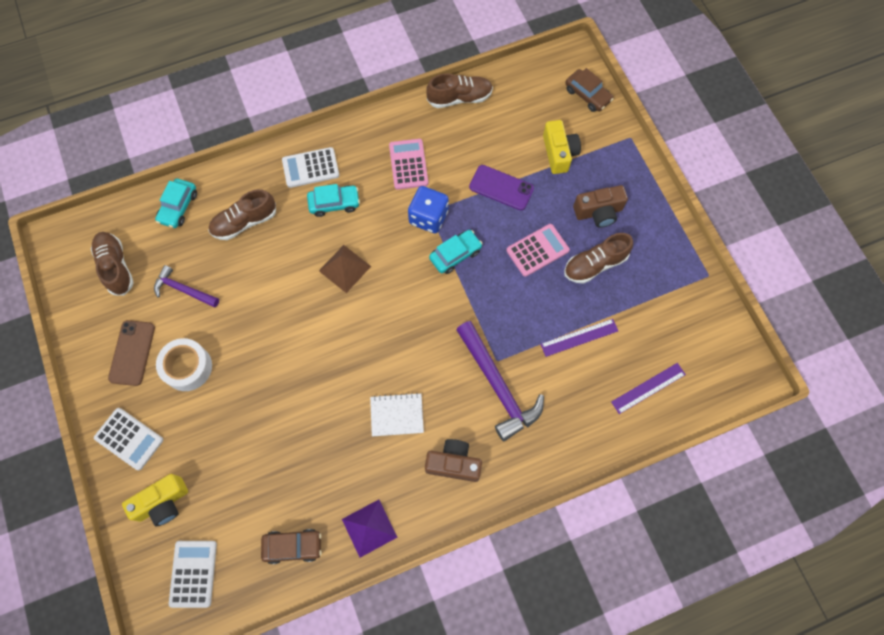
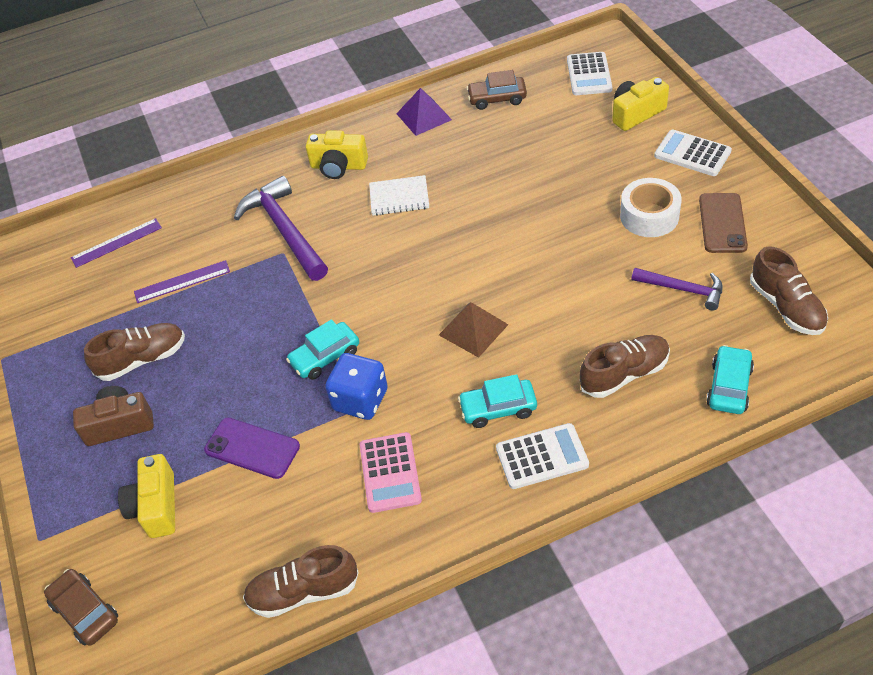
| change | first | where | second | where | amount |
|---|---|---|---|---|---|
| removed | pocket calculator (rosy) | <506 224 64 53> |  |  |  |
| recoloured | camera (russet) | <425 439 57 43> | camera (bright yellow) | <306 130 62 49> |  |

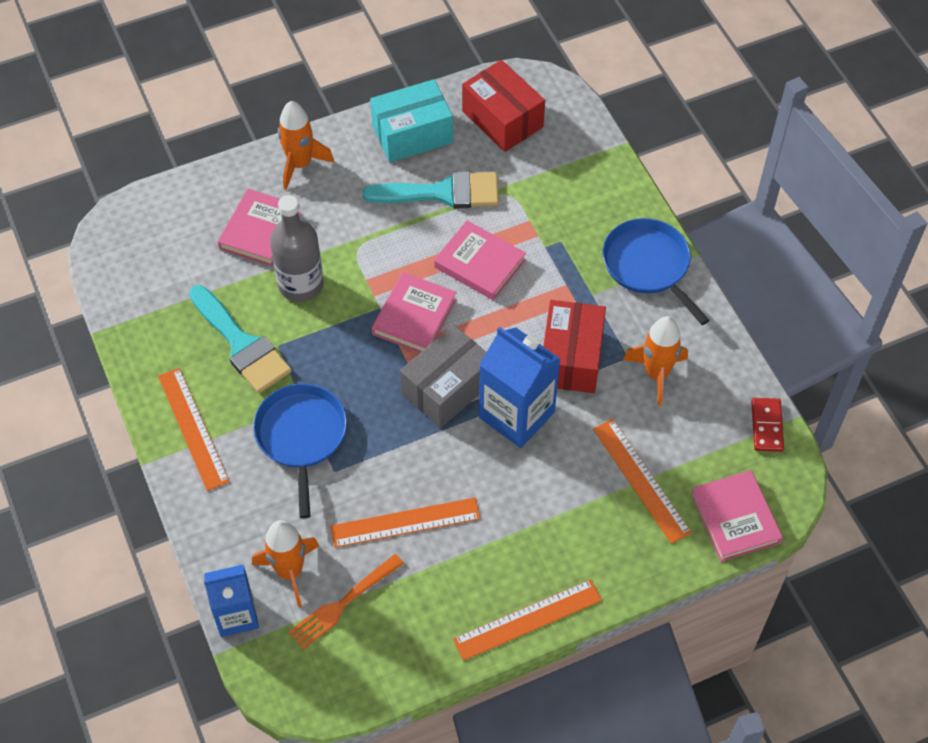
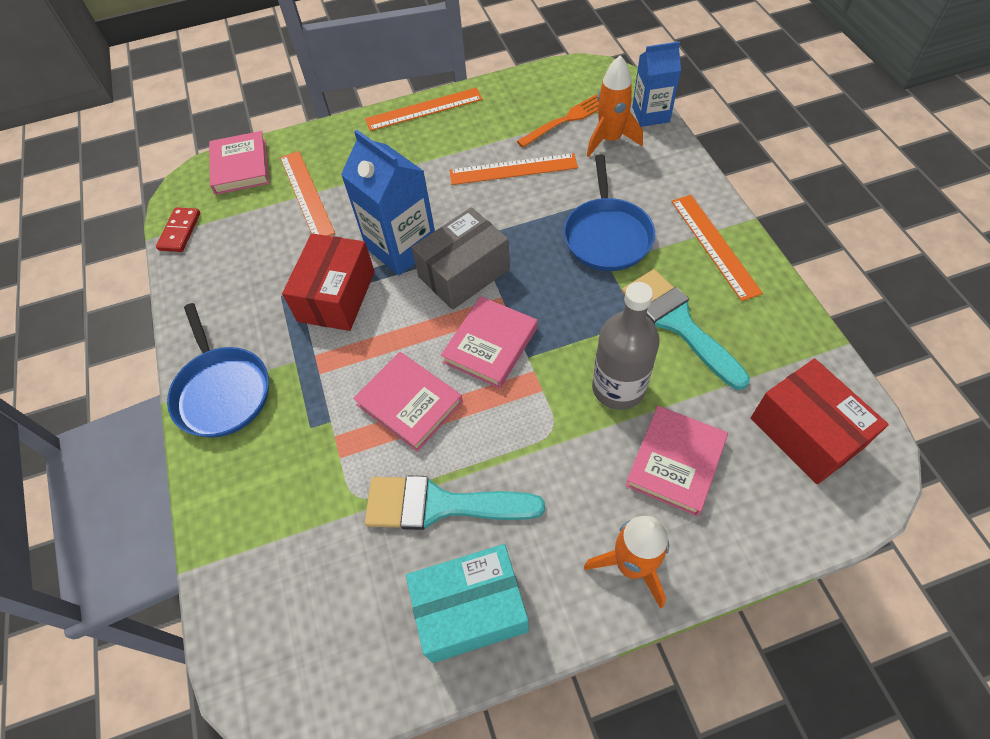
| change | first | where | second | where | amount |
|---|---|---|---|---|---|
| moved | parcel (crimson) | <462 60 83 92> |  | <751 358 138 126> |  |
| removed | rocket (orange-coloured) | <623 316 65 90> |  |  |  |

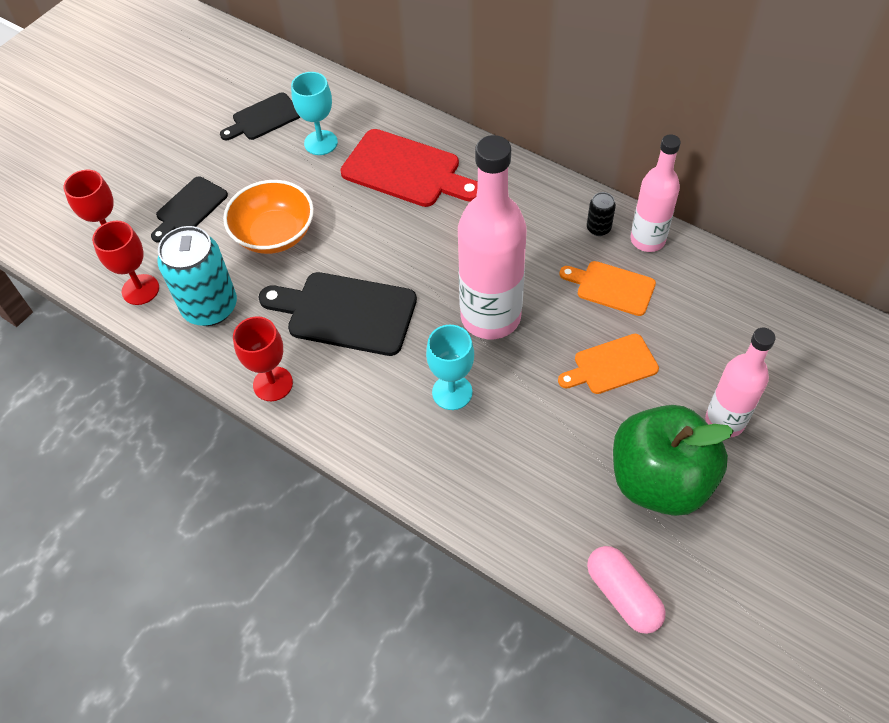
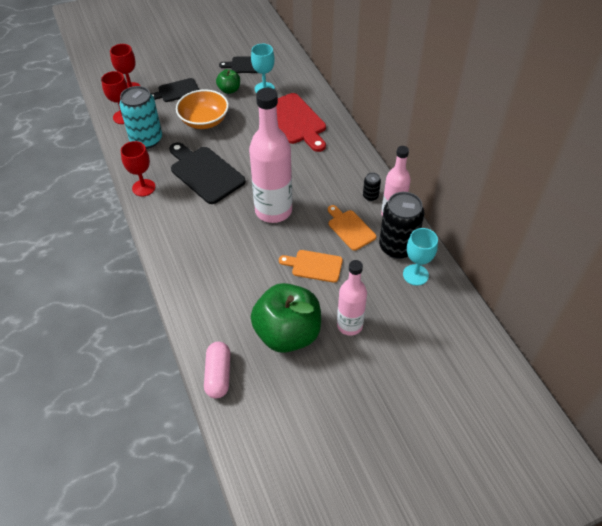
| change | first | where | second | where | amount |
|---|---|---|---|---|---|
| moved | goblet (aqua) | <426 325 48 85> |  | <403 228 35 58> |  |
| added |  |  | toy apple (leaf-green) | <216 69 24 25> |  |
| added |  |  | tin (black) | <379 192 45 67> |  |

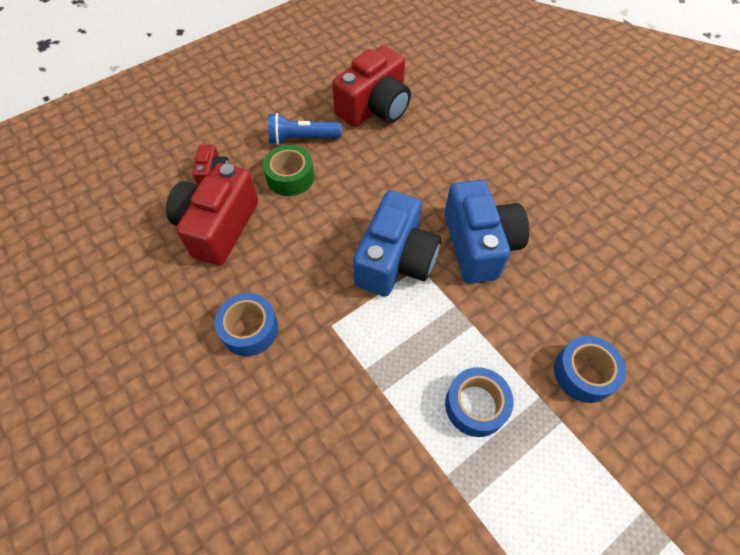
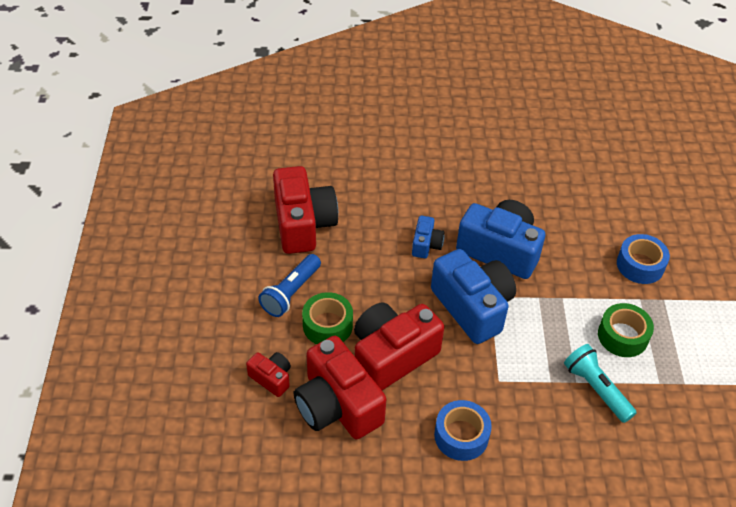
| change | first | where | second | where | amount |
|---|---|---|---|---|---|
| recoloured | sticky tape (blue) | <445 367 68 70> | sticky tape (leaf-green) | <598 303 56 54> |  |
| added |  |  | camera (blue) | <412 216 33 42> |  |
| added |  |  | camera (crimson) | <354 303 90 87> |  |
| added |  |  | flashlight (aqua) | <564 344 73 79> |  |

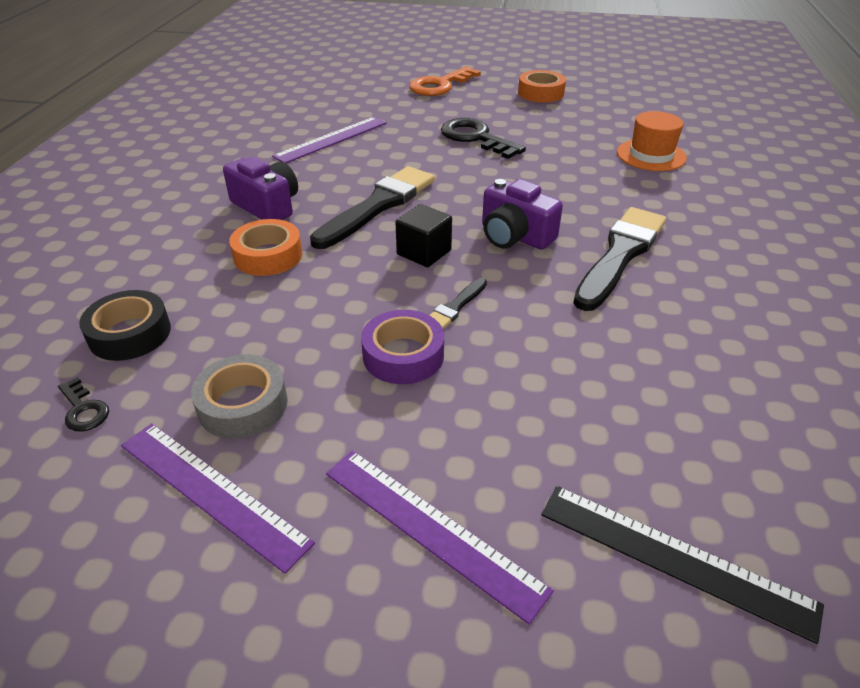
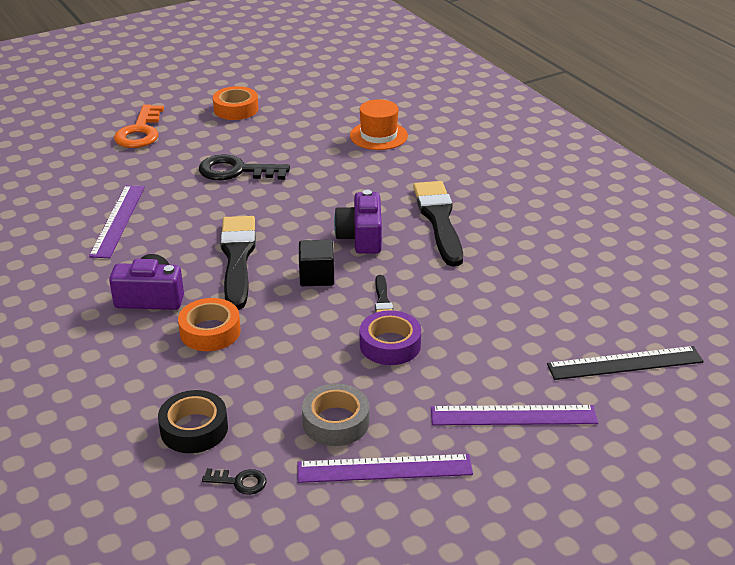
| change | first | where | second | where | amount |
|---|---|---|---|---|---|
| turned | camera (purple) | <482 179 81 71> |  | <334 190 48 64> | 90 degrees clockwise |

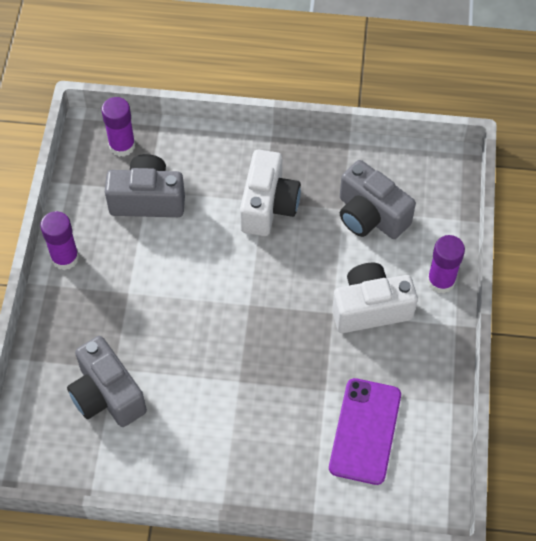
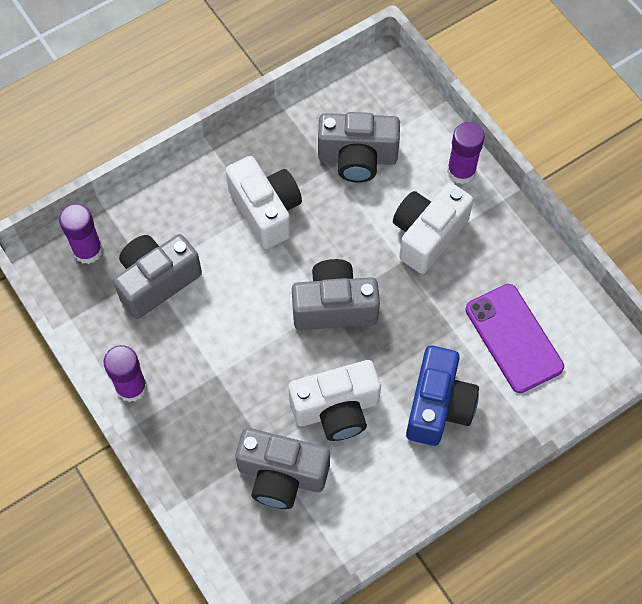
| change | first | where | second | where | amount |
|---|---|---|---|---|---|
| added |  |  | camera (grey) | <292 259 88 71> |  |
| added |  |  | camera (blue) | <406 345 73 101> |  |
| added |  |  | camera (white) | <288 360 93 81> |  |

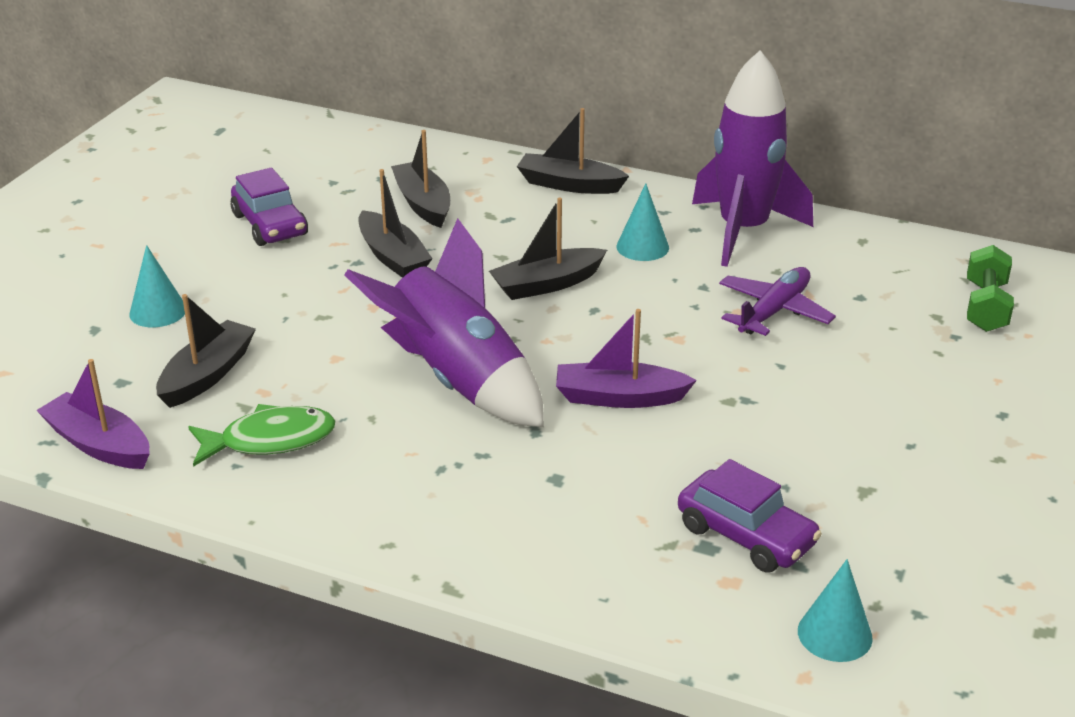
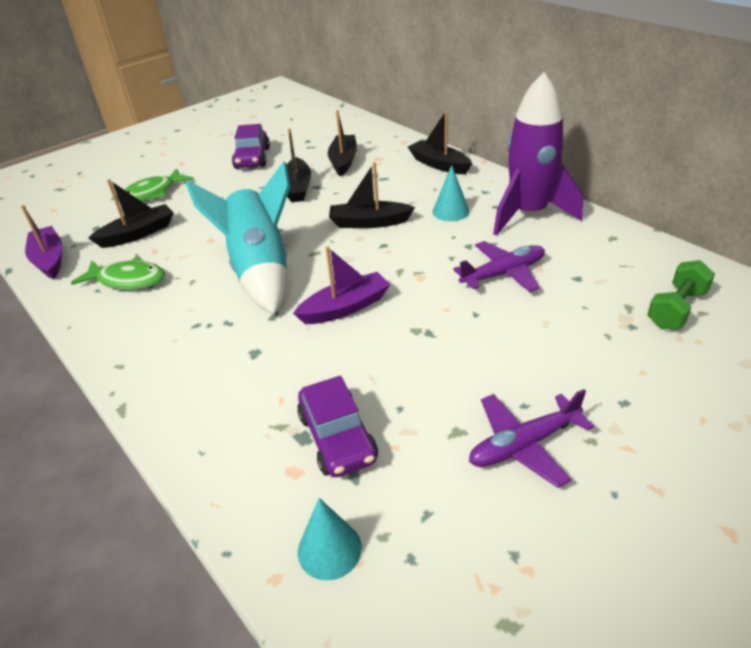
| change | first | where | second | where | amount |
|---|---|---|---|---|---|
| recoloured | rocket (purple) | <344 218 200 209> | rocket (aqua) | <186 161 104 154> |  |
| replaced | cone shape (aqua) | <129 245 56 82> | fish (leaf-green) | <117 168 77 34> |  |
| turned | boat (purple) | <556 309 141 99> |  | <293 246 97 78> | 120 degrees clockwise |
| added |  |  | plane (purple) | <469 389 125 99> |  |

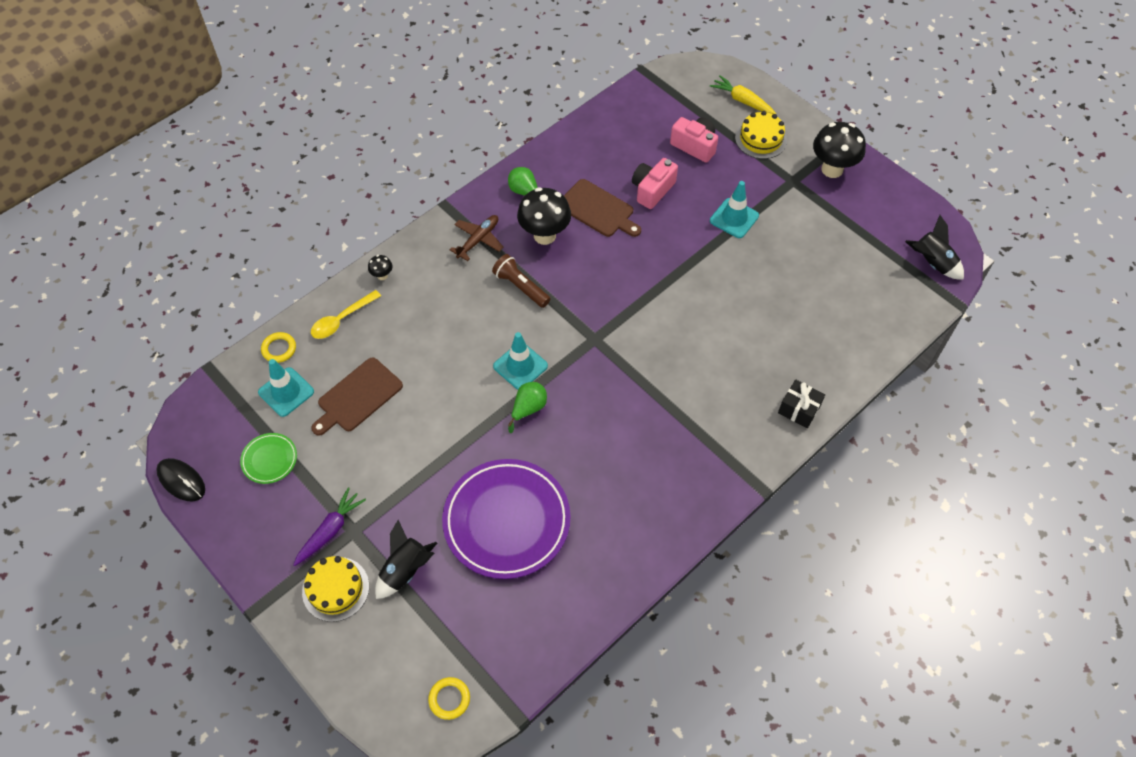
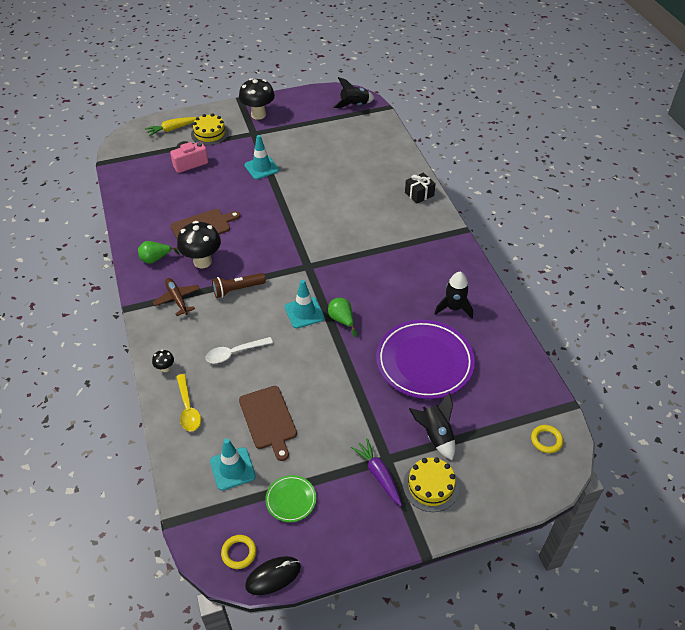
| change | first | where | second | where | amount |
|---|---|---|---|---|---|
| removed | camera (rosy) | <632 158 46 51> |  |  |  |
| moved | torus (bright yellow) | <261 332 35 31> |  | <221 535 35 34> |  |
| added |  |  | rocket (black) | <434 272 39 46> |  |
| added |  |  | tablespoon (white) | <205 337 68 26> |  |

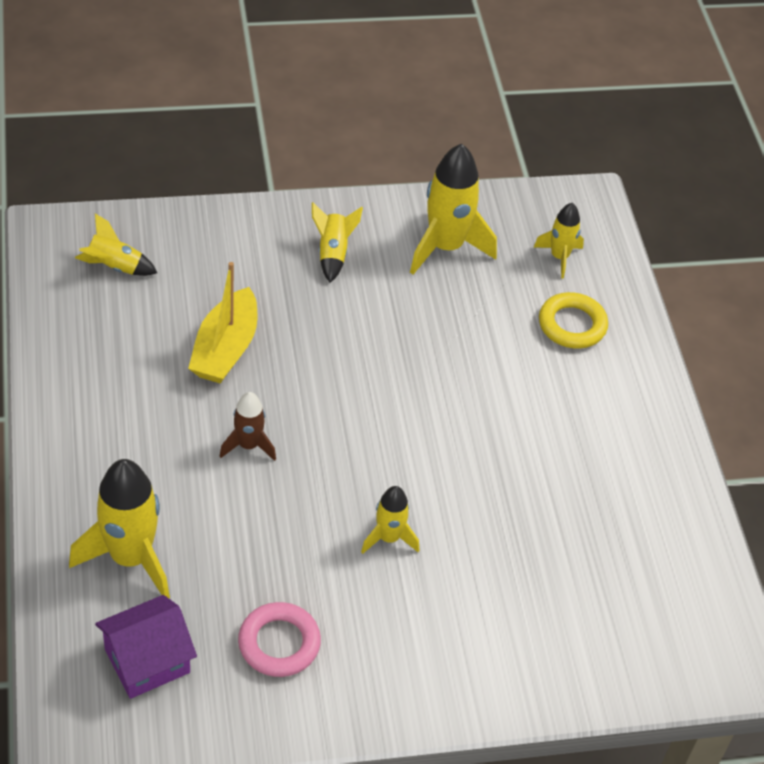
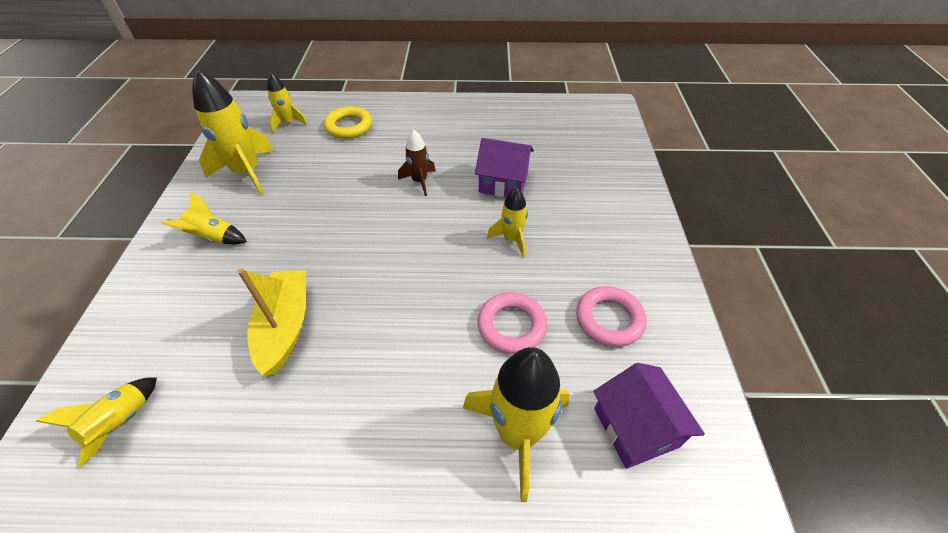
| change | first | where | second | where | amount |
|---|---|---|---|---|---|
| turned | boat (bright yellow) | <188 262 69 122> |  | <237 269 69 106> | 120 degrees counterclockwise |
| moved | rocket (russet) | <219 392 57 69> |  | <398 130 38 66> |  |
| added |  |  | toy house (purple) | <475 138 59 59> |  |
| added |  |  | torus (rosy) | <478 292 69 62> |  |

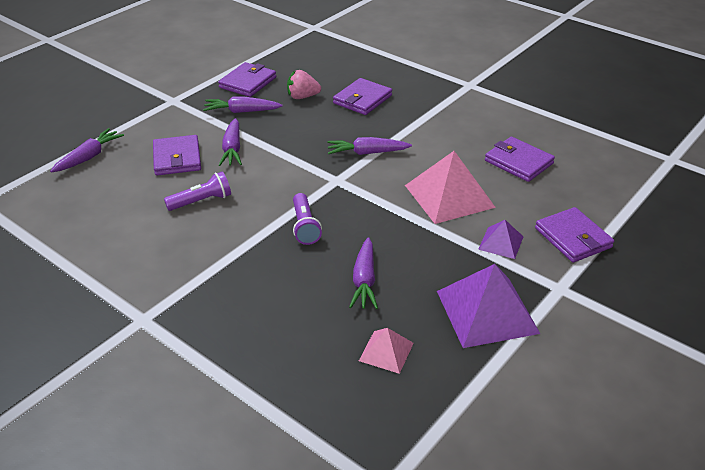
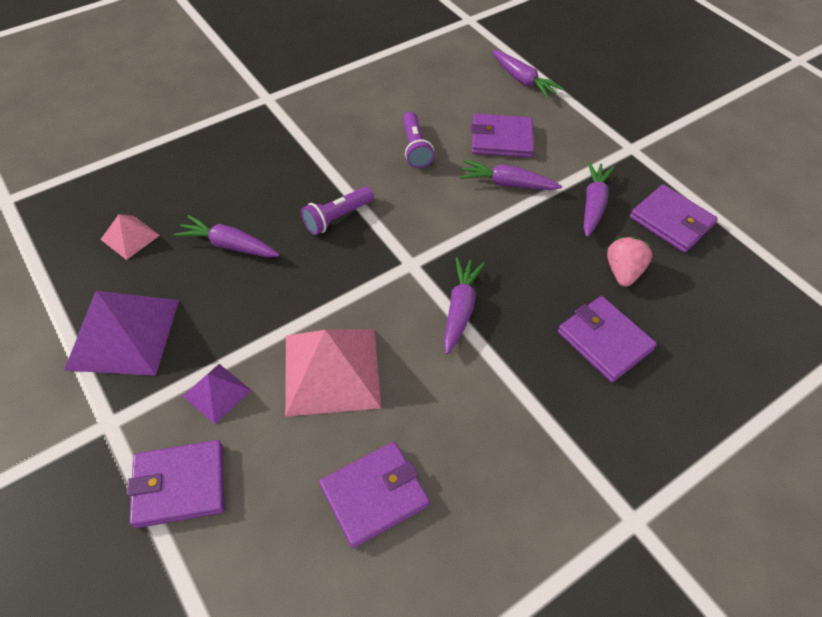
| change | first | where | second | where | amount |
|---|---|---|---|---|---|
| turned | flashlight (purple) | <293 193 29 52> |  | <301 186 73 49> | 45 degrees counterclockwise |

